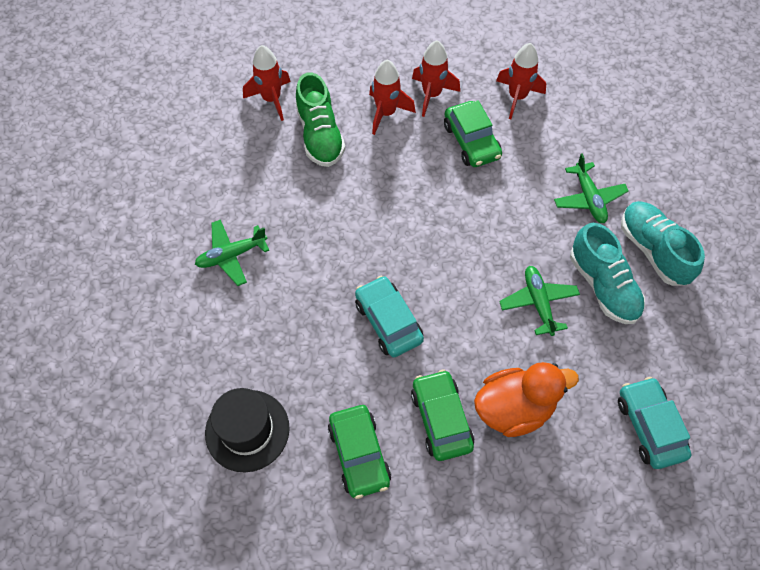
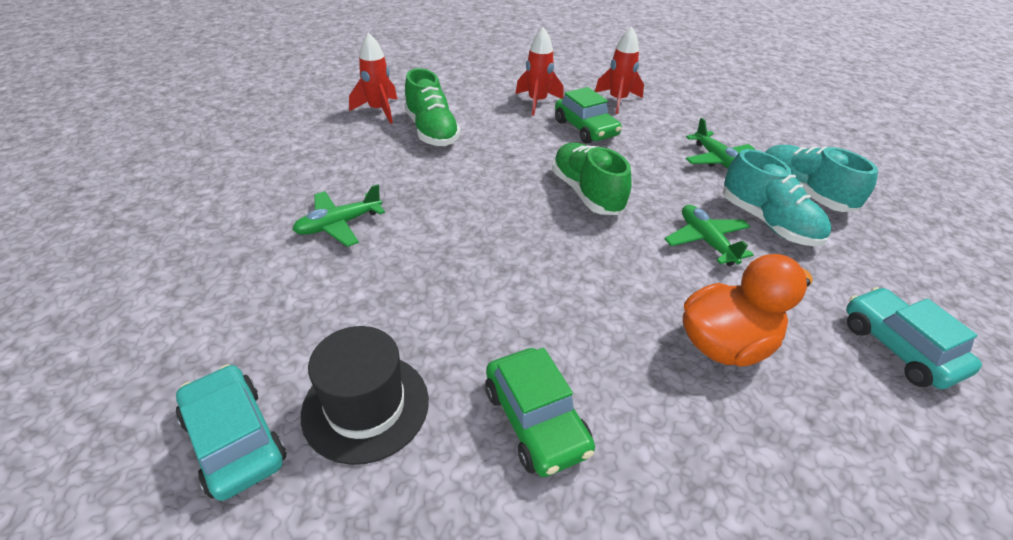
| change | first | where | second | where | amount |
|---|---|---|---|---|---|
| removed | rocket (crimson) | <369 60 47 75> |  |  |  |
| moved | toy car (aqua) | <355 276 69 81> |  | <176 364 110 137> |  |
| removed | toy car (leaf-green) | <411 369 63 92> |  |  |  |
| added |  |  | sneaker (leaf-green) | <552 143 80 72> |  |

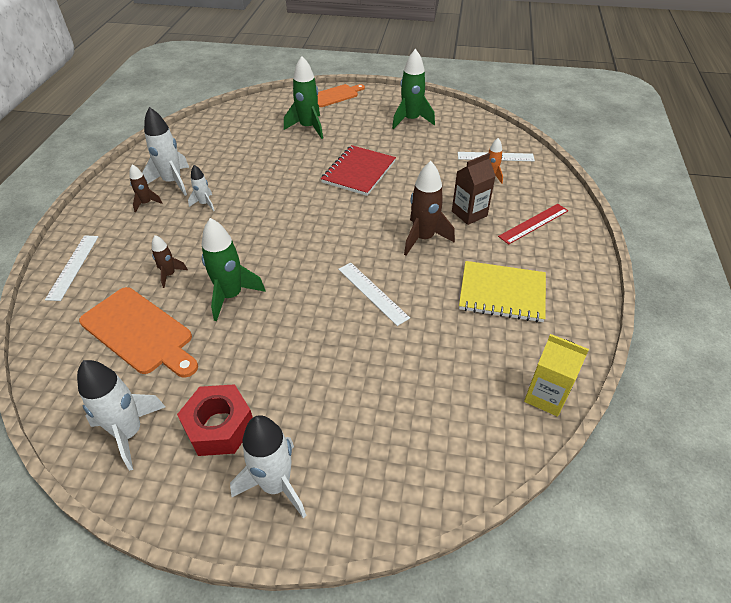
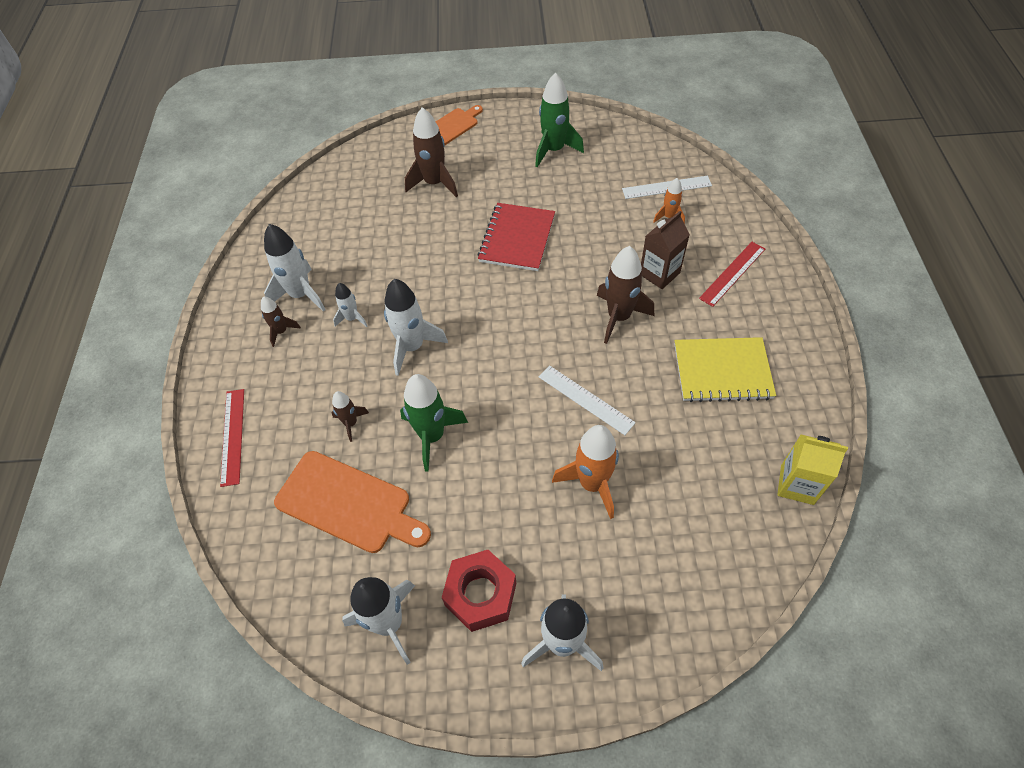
| change | first | where | second | where | amount |
|---|---|---|---|---|---|
| recoloured | rocket (leaf-green) | <284 56 39 83> | rocket (russet) | <405 107 53 90> |  |
| recoloured | ruler (white) | <45 235 54 66> | ruler (crimson) | <220 389 24 98> |  |
| added |  |  | rocket (white) | <384 279 64 97> |  |
| added |  |  | rocket (orange-coloured) | <552 425 67 94> |  |

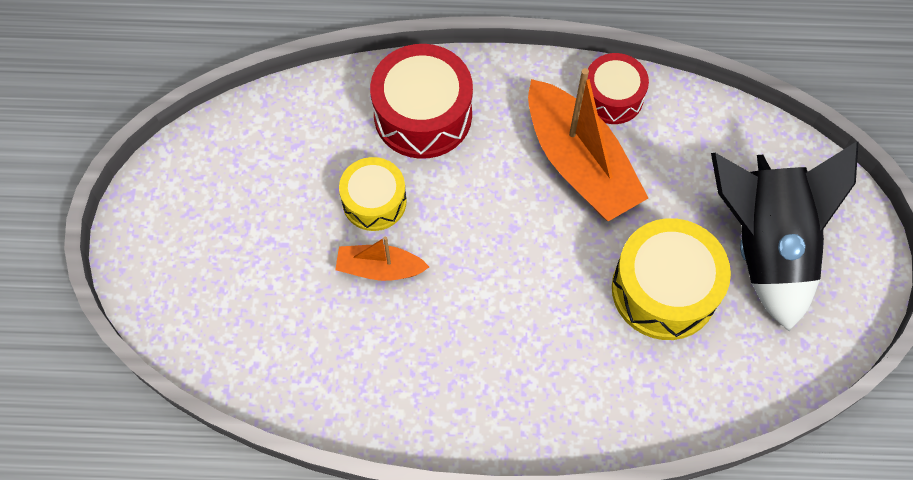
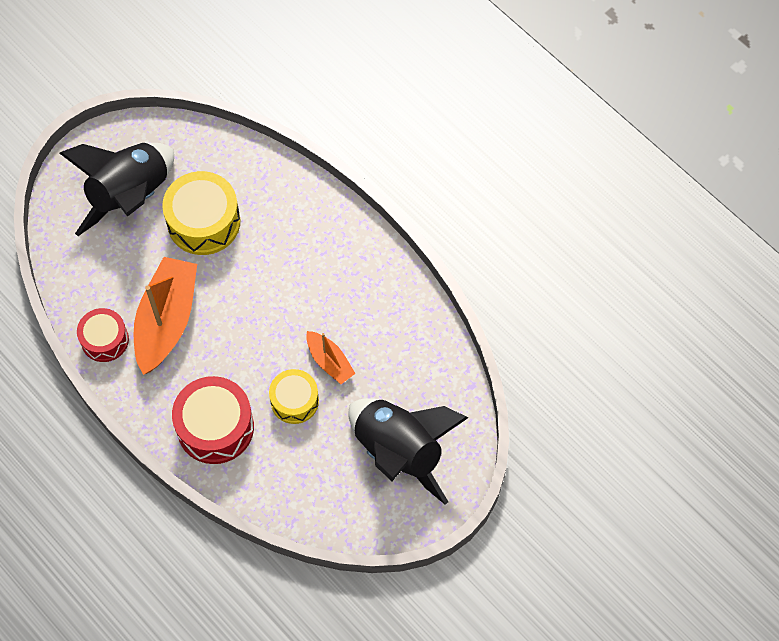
| change | first | where | second | where | amount |
|---|---|---|---|---|---|
| added |  |  | rocket (black) | <348 398 120 107> |  |

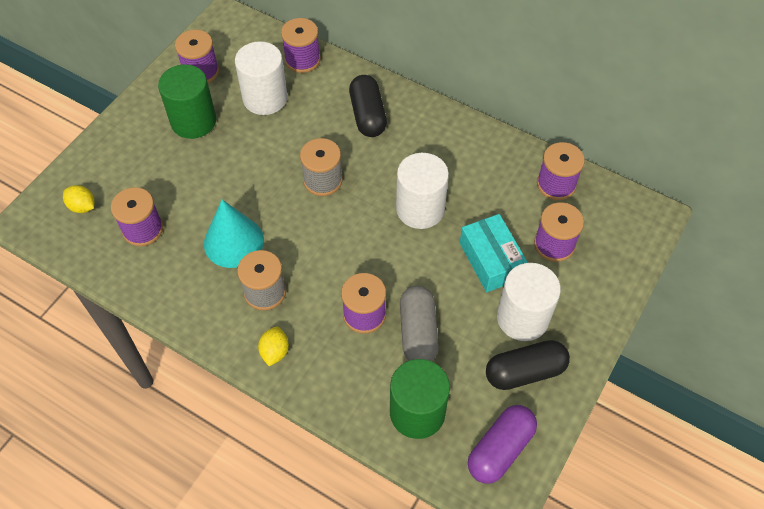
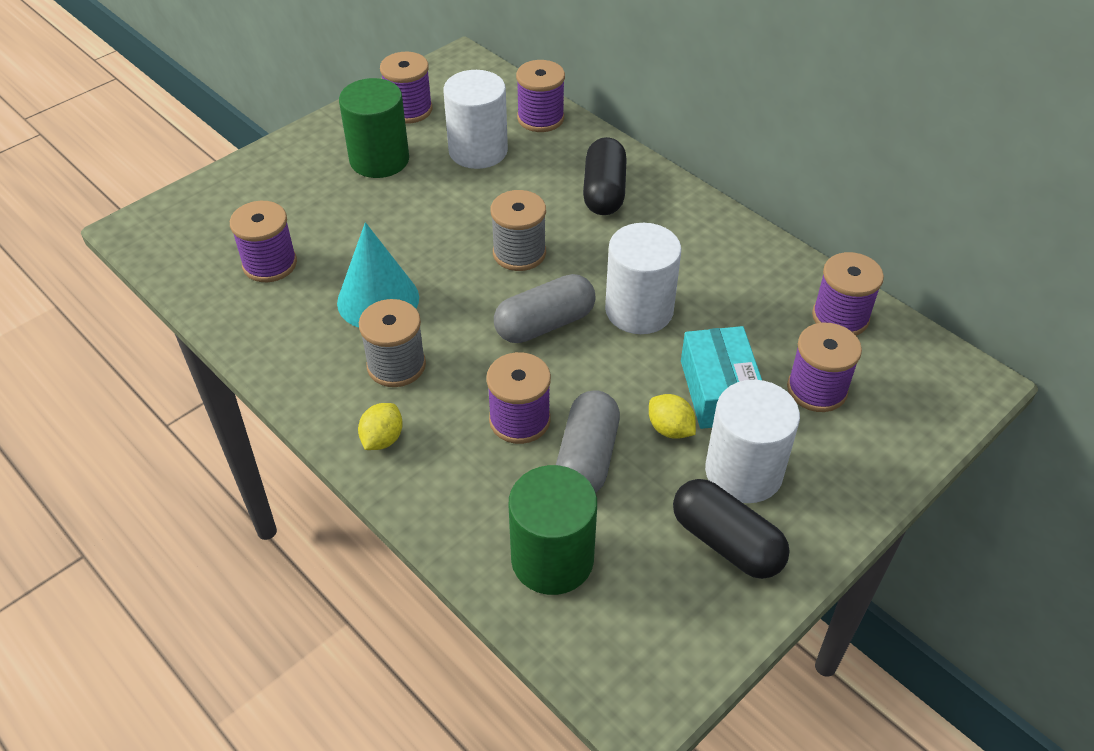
| change | first | where | second | where | amount |
|---|---|---|---|---|---|
| moved | lemon (bright yellow) | <63 185 31 28> |  | <649 394 47 45> |  |
| turned | pill (black) | <486 340 84 50> |  | <673 479 117 100> | 45 degrees clockwise |
| removed | pill (purple) | <468 405 69 79> |  |  |  |
| added |  |  | pill (grey) | <494 274 102 69> |  |

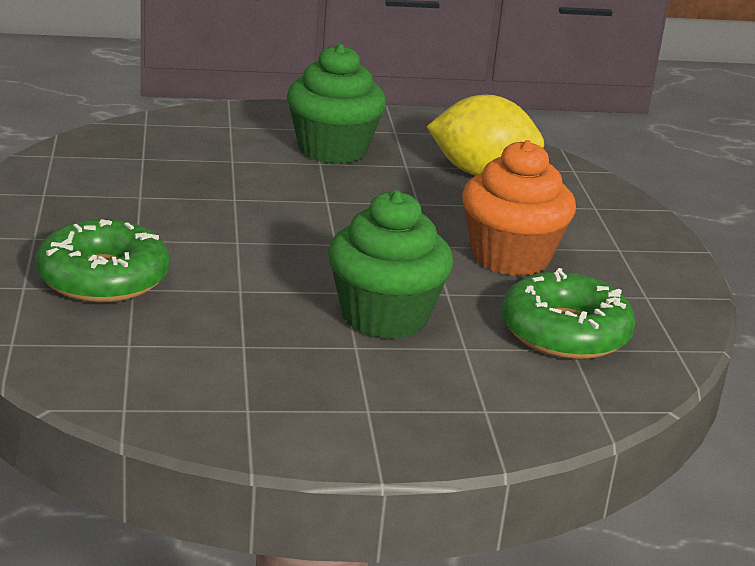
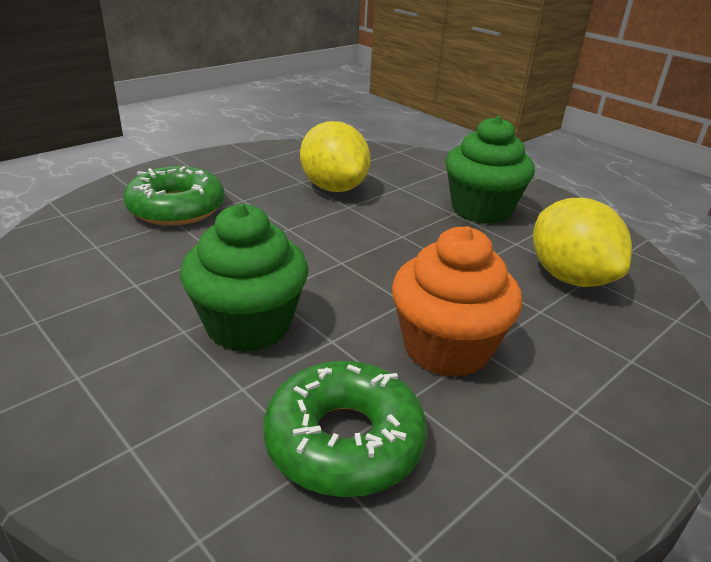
| change | first | where | second | where | amount |
|---|---|---|---|---|---|
| added |  |  | lemon (bright yellow) | <300 121 71 71> |  |

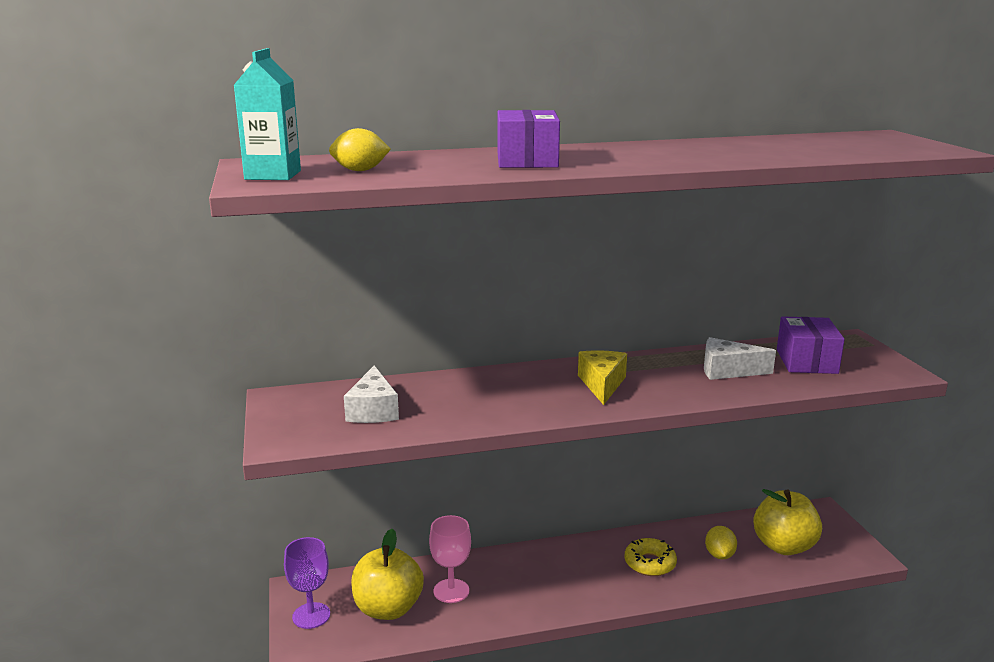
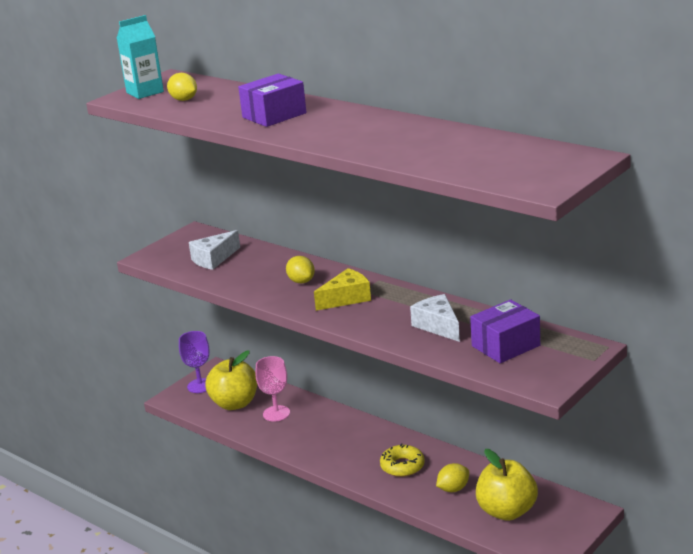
| change | first | where | second | where | amount |
|---|---|---|---|---|---|
| added |  |  | lemon (bright yellow) | <286 256 29 27> |  |

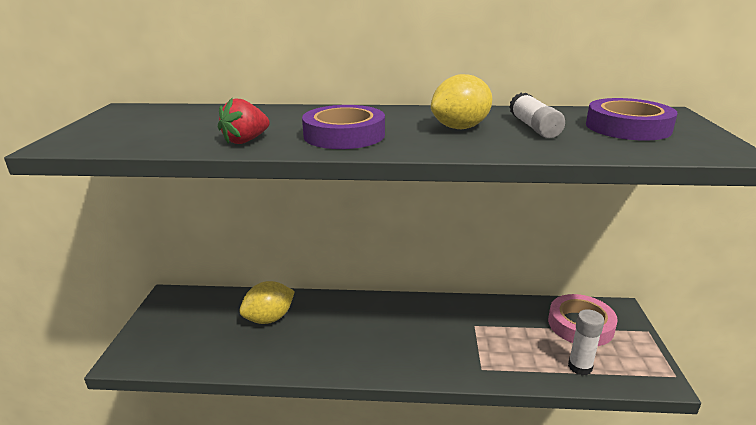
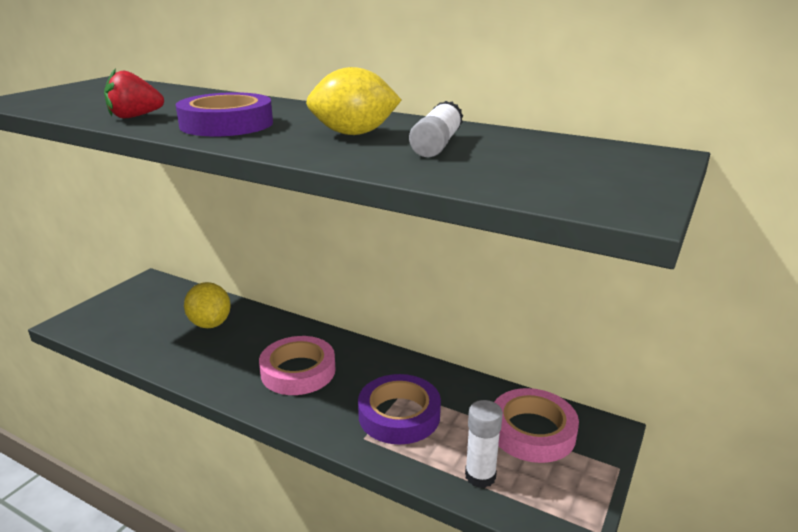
| change | first | where | second | where | amount |
|---|---|---|---|---|---|
| moved | sticky tape (purple) | <586 98 92 43> |  | <358 374 83 70> |  |
| turned | lemon (bright yellow) | <239 281 56 43> |  | <184 282 47 46> | 75 degrees clockwise |
| added |  |  | sticky tape (rosy) | <259 336 77 59> |  |

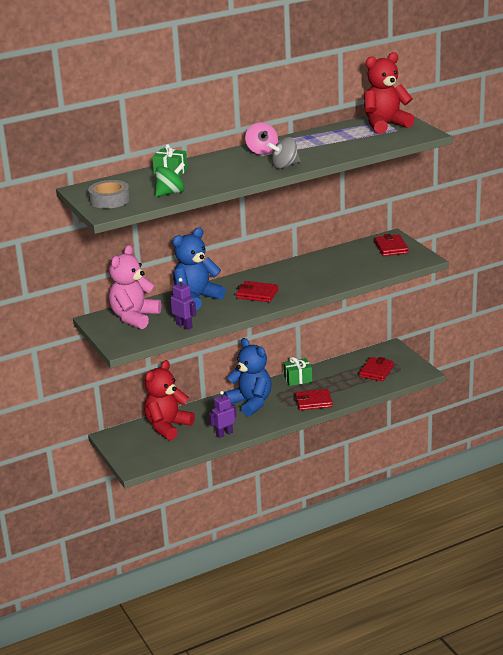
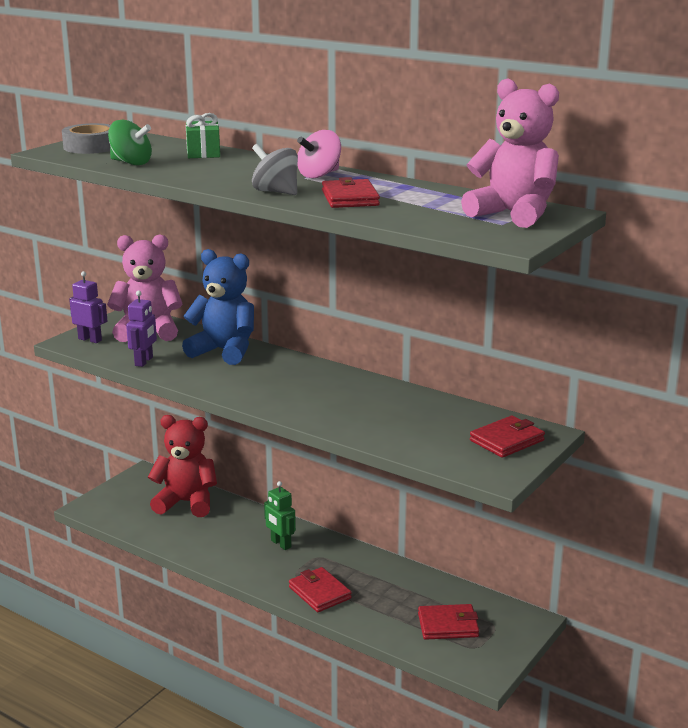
| change | first | where | second | where | amount |
|---|---|---|---|---|---|
| recoloured | teddy (crimson) | <364 52 51 82> | teddy (rosy) | <461 79 98 149> |  |
| moved | billfold (crimson) | <236 281 43 21> |  | <322 177 58 31> |  |
| replaced | teddy (blue) | <224 338 47 78> | toy robot (leaf-green) | <264 481 32 69> |  |
| removed | gift (leaf-green) | <284 357 28 29> |  |  |  |
| moved | toy robot (purple) | <209 391 28 47> |  | <69 271 38 72> |  |

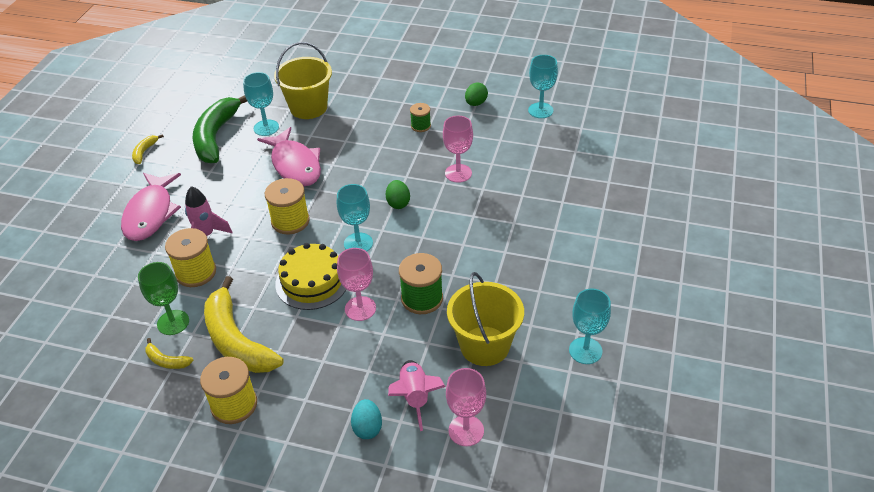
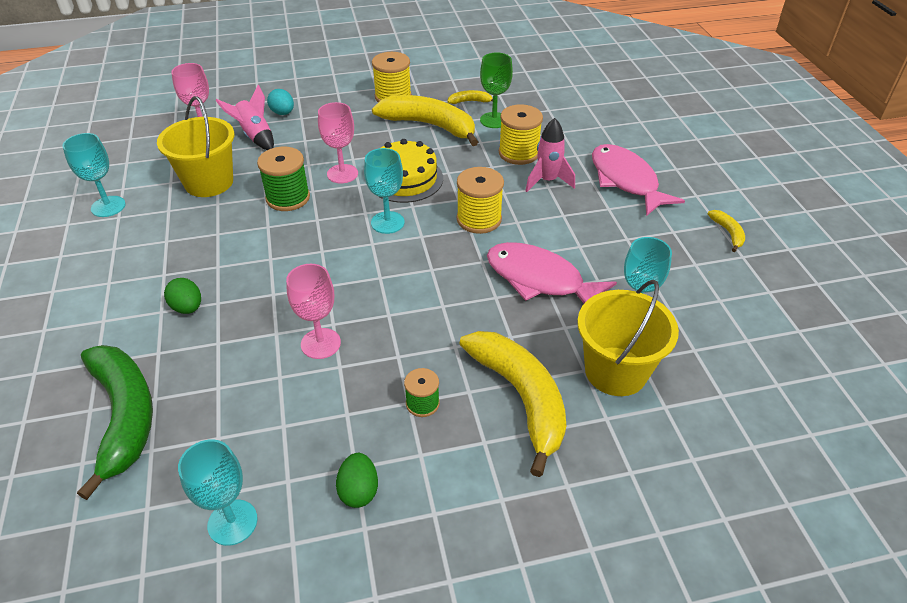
| change | first | where | second | where | amount |
|---|---|---|---|---|---|
| moved | toy banana (leaf-green) | <193 95 54 69> |  | <77 345 76 155> |  |
| moved | egg (leaf-green) | <386 180 24 29> |  | <164 278 37 36> |  |
| added |  |  | toy banana (bright yellow) | <459 331 107 146> |  |

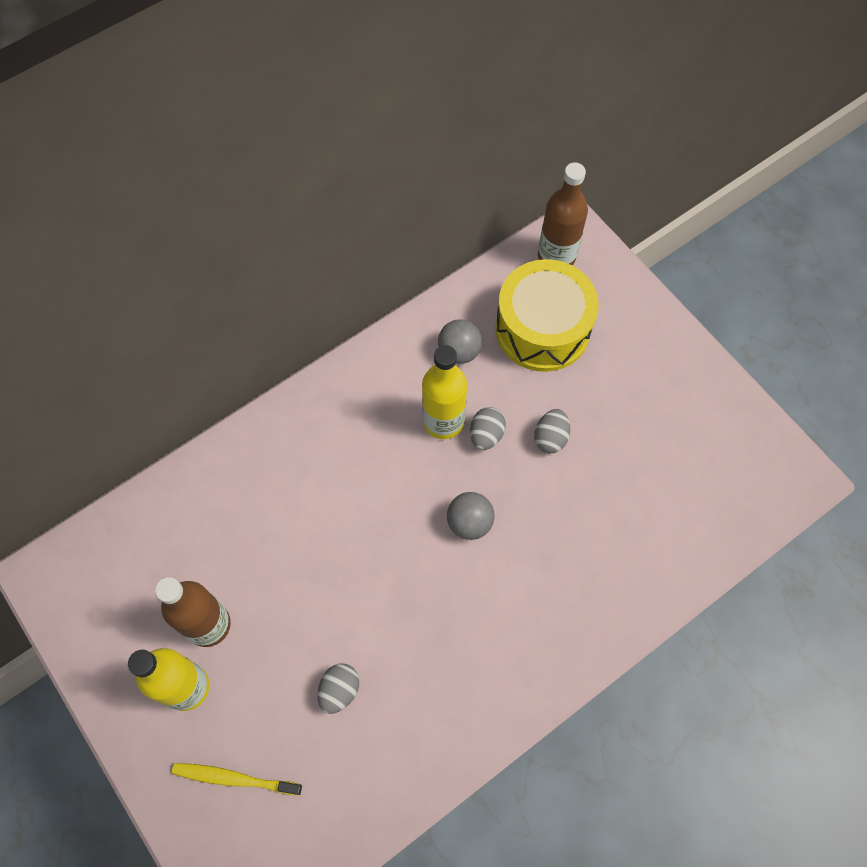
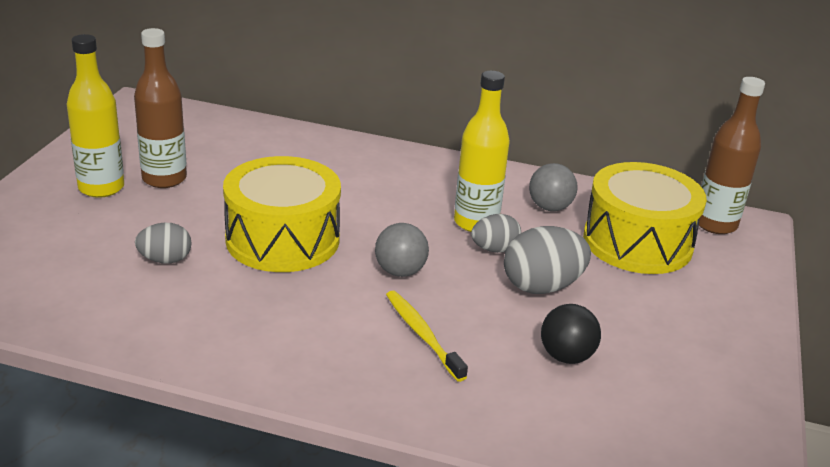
| change | first | where | second | where | amount |
|---|---|---|---|---|---|
| resized | egg (grey) | <534 409 36 44> |  | <504 226 87 68> | x1.63 |
| moved | dental brush (bright yellow) | <172 763 130 33> |  | <386 291 82 91> |  |
| added |  |  | drum (bright yellow) | <223 156 118 116> |  |
| added |  |  | sphere (black) | <541 304 60 60> |  |

